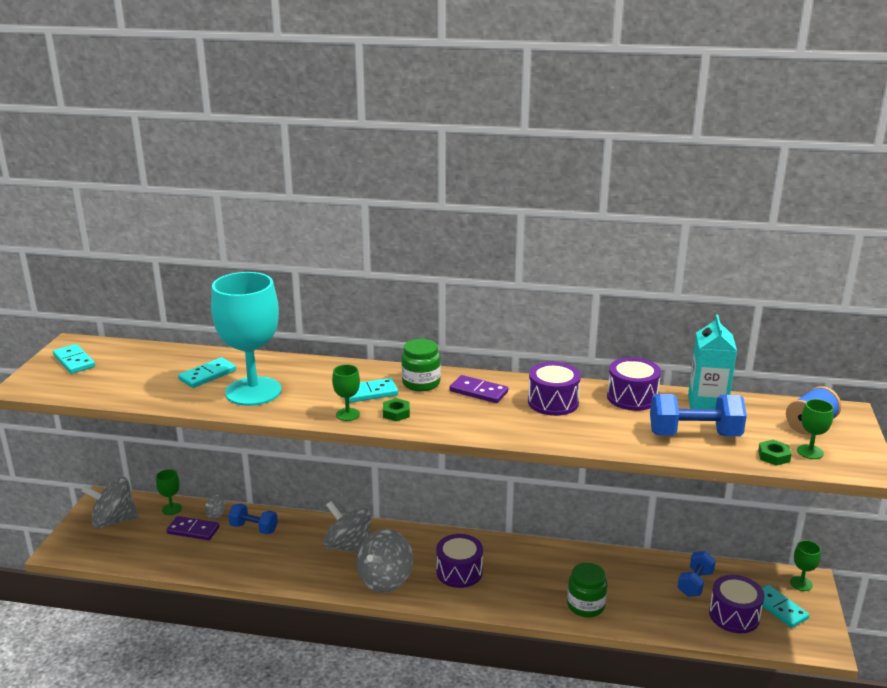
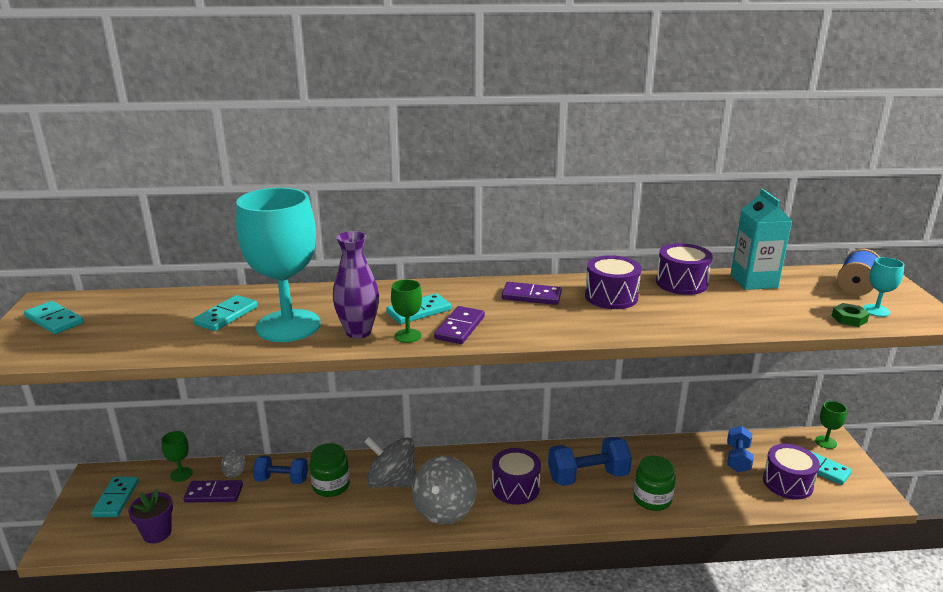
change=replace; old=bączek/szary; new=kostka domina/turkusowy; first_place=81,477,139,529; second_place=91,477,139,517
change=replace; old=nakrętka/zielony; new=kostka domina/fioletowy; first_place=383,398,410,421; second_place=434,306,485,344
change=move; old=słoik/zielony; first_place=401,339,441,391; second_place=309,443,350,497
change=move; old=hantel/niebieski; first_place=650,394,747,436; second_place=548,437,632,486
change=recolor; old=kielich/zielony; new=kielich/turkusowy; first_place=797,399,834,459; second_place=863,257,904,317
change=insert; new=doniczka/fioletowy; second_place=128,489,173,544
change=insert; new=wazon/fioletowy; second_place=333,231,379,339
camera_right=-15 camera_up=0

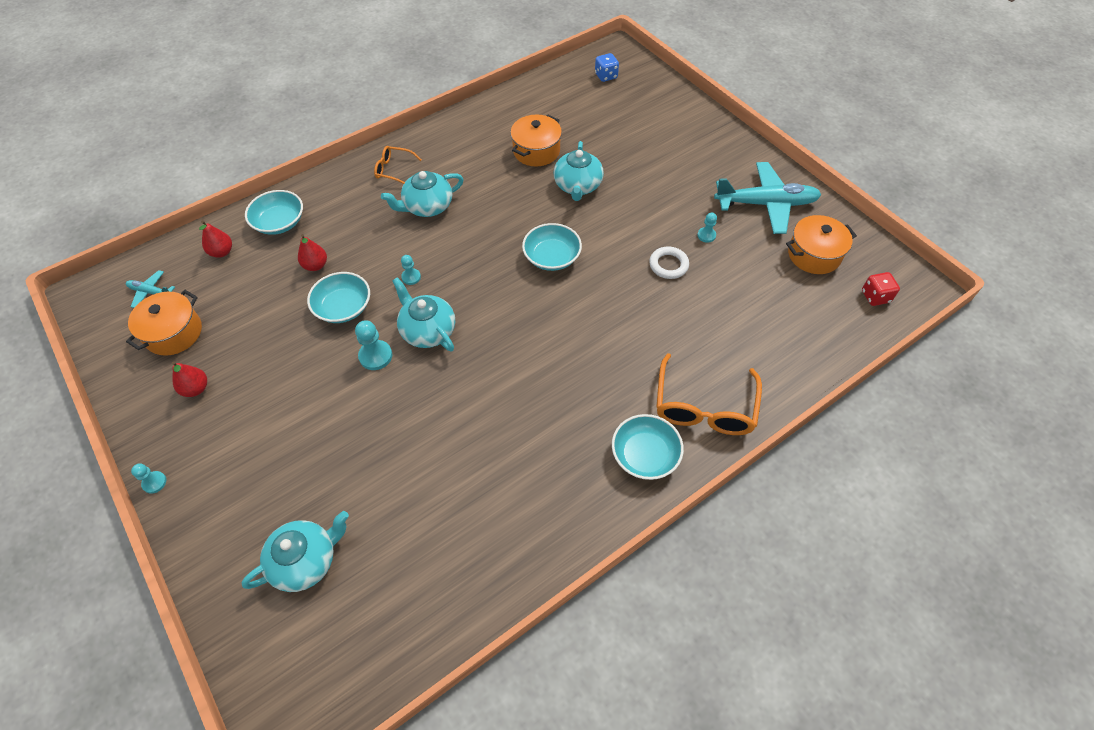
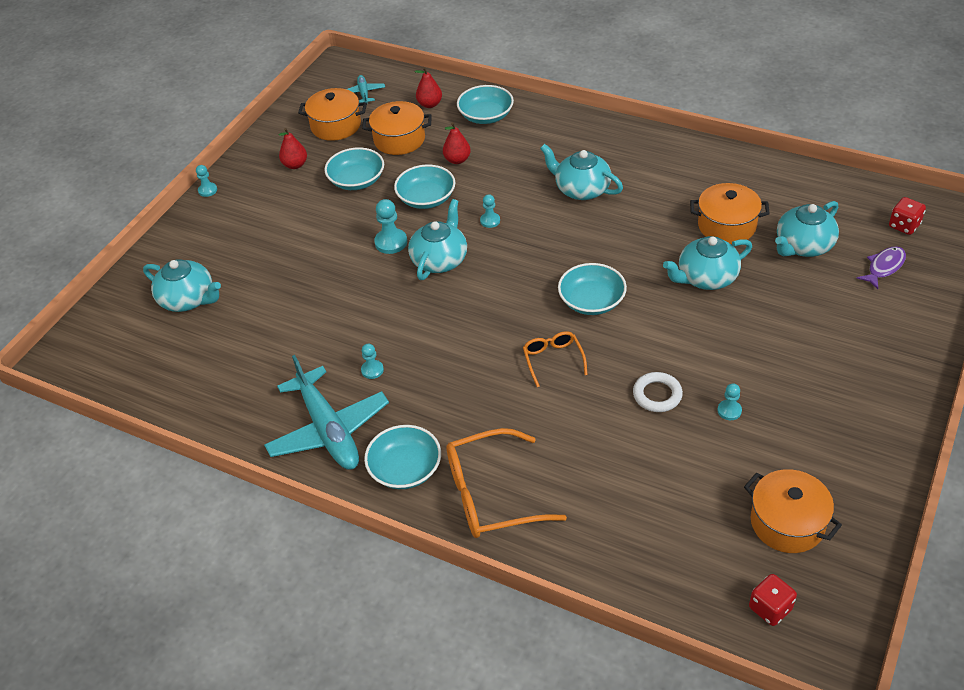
change=move; old=okulary/pomarańczowy; first_place=374,146,422,184; second_place=523,331,588,387
change=recolor; old=kostka do gry/niebieski; new=kostka do gry/czerwony; first_place=595,53,619,82; second_place=889,197,926,235
change=move; old=samolot/turkusowy; first_place=714,162,821,234; second_place=264,355,389,470
change=insert; new=miska/turkusowy; second_place=324,147,384,190
change=insert; new=pionek/turkusowy; second_place=361,344,384,379
change=insert; new=garnek/pomarańczowy; second_place=362,101,432,155
change=insert; new=imbryk/turkusowy; second_place=775,201,839,257
change=insert; new=ryba/fioletowy; second_place=856,246,906,289
camera_right=65 camera_up=-10

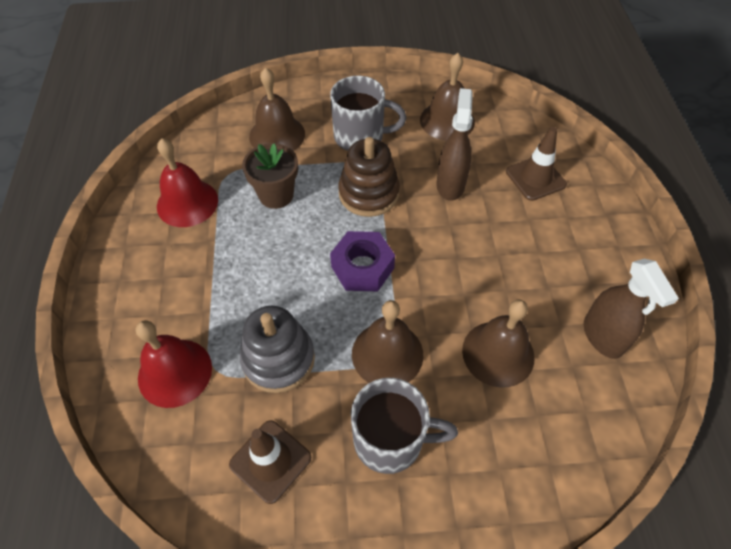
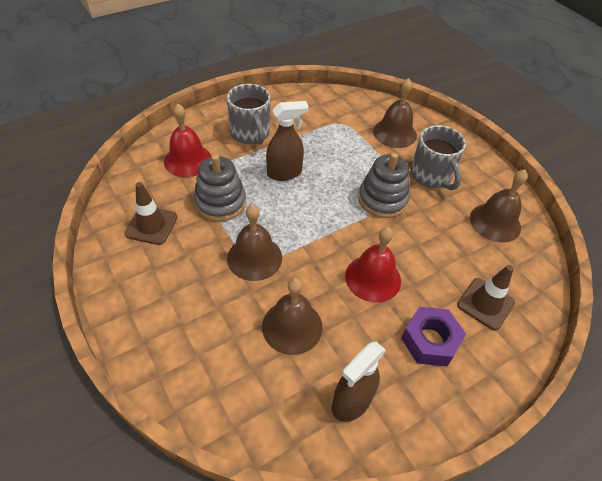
change=move; old=dzwonek/czerwony; first_place=157,138,218,227; second_place=345,227,401,303
change=delete; old=doniczka/brązowy; first_place=242,143,298,209
change=move; old=nakrętka/fioletowy; first_place=330,231,395,291; second_place=401,307,466,367
change=recolor; old=zabawka nakładanka/brązowy; new=zabawka nakładanka/szary; first_place=338,137,400,217; second_place=358,153,410,218
change=move; old=kubek/szary; first_place=351,378,458,474; second_place=227,84,270,145
change=move; old=spryskiwacz/brązowy; first_place=437,88,473,201; second_place=266,101,309,181
camera_right=60 camera_up=-5

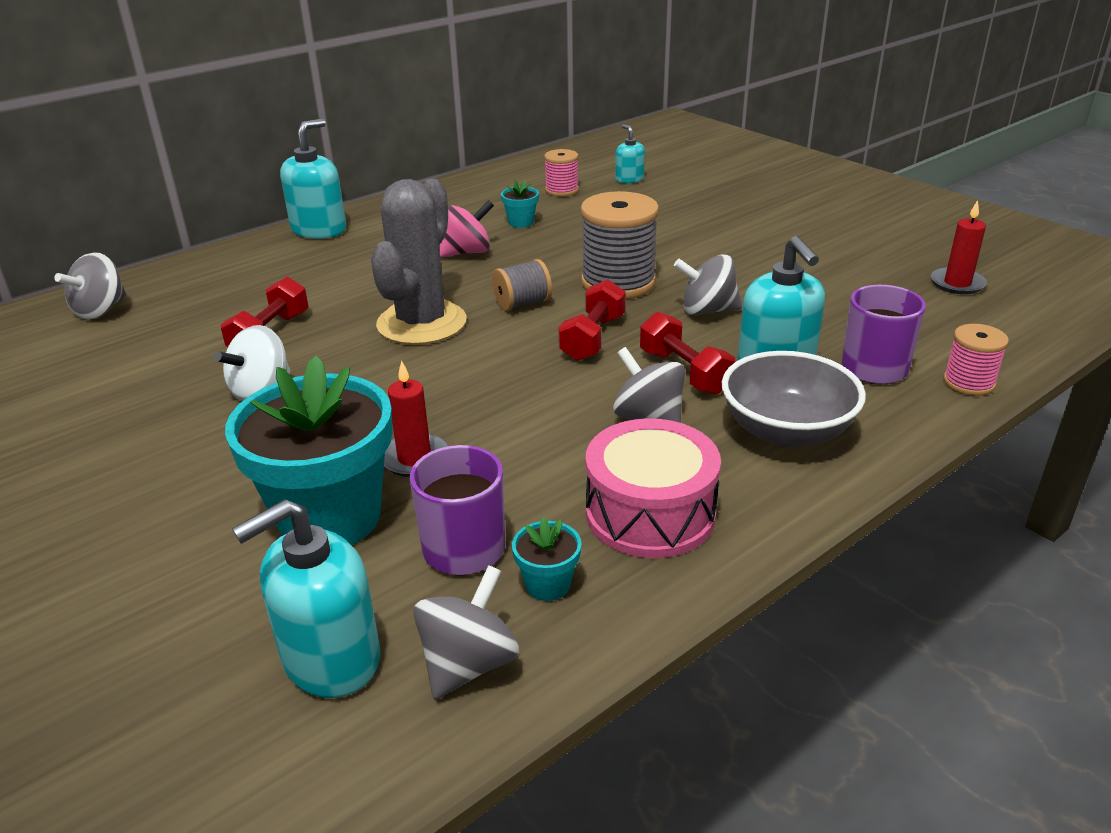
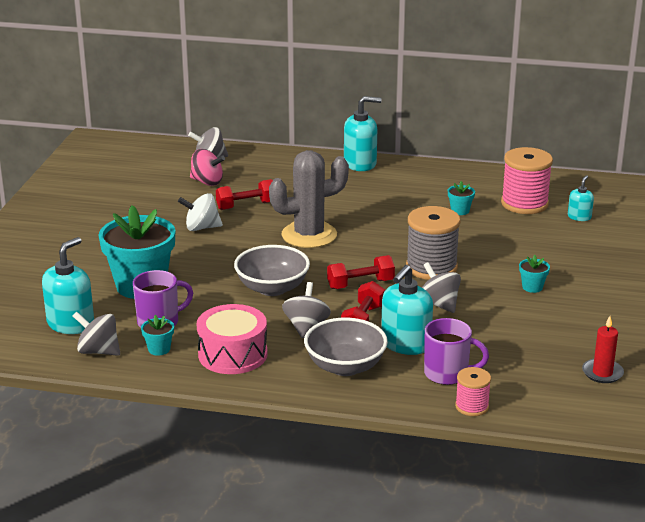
change=rotate; old=dozownik mydła/turkusowy; first_place=232,499,380,698; second_place=42,237,94,334; degrees=105
change=delete; old=świeca/czerwony; first_place=384,361,447,477
change=rotate; old=bączek/szary; first_place=413,565,519,699; second_place=73,311,120,356; degrees=-150
change=move; old=bączek/różowy; first_place=439,200,494,257; second_place=190,149,225,186
change=delete; old=szpulka/szary; first_place=492,259,552,311
change=resize; old=szpulka/różowy; first_place=544,149,579,196; second_place=501,147,553,214; factor=1.82
change=insert; new=miska/szary; second_place=234,245,310,296
change=insert; new=doniczka/turkusowy; second_place=519,255,550,293
camera_right=50 camera_up=-5

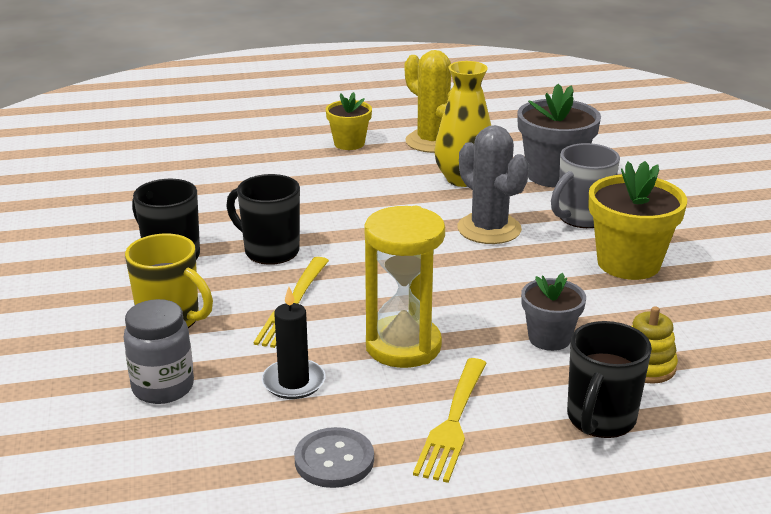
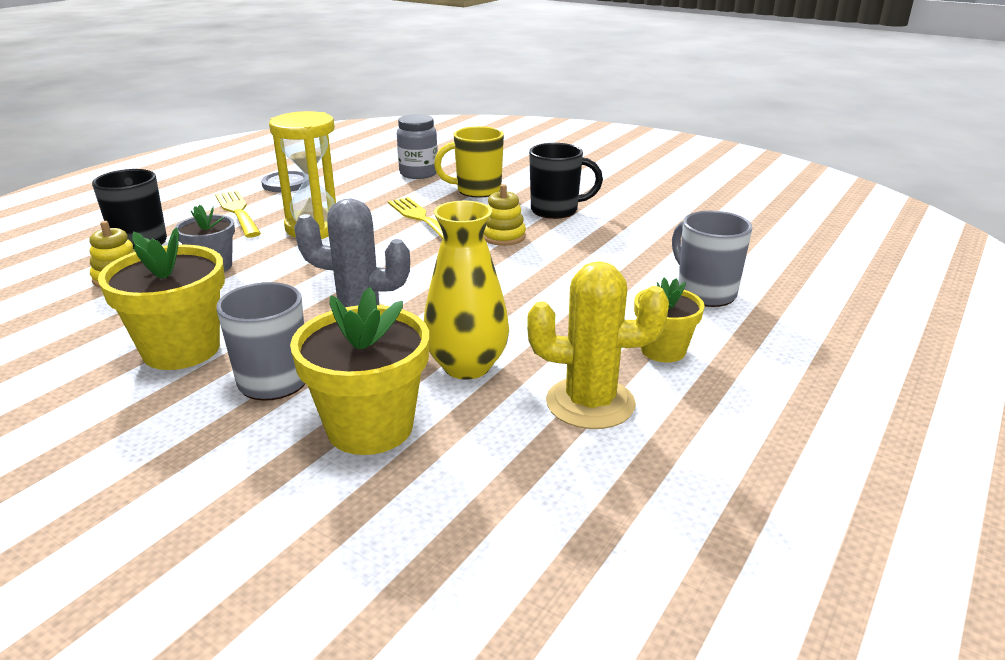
change=replace; old=kubek/czarny; new=zabawka nakładanka/żółty; first_place=226,174,300,265; second_place=484,184,526,246
change=delete; old=świeca/czarny; first_place=262,287,326,399
change=recolor; old=doniczka/szary; new=doniczka/żółty; first_place=517,84,601,187; second_place=290,287,429,455
change=insert; new=kubek/szary; second_place=672,211,752,307
camera_right=135 camera_up=0

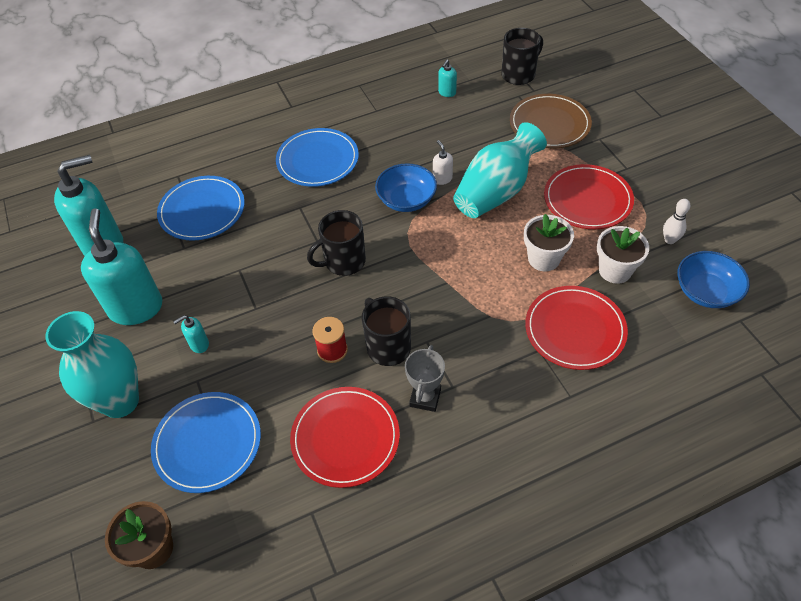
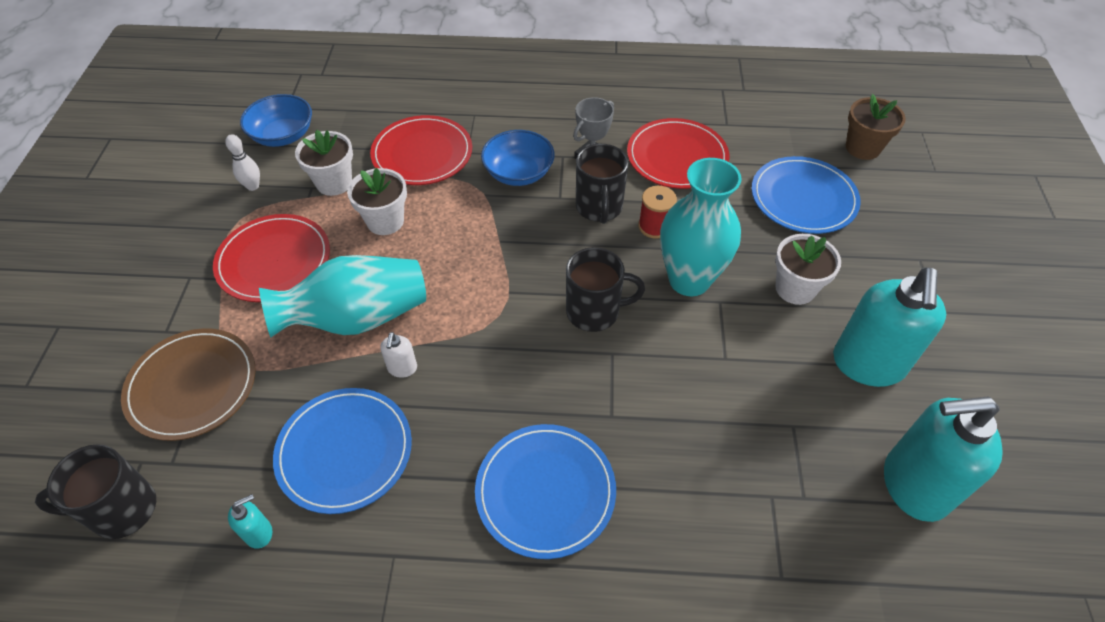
change=move; old=wazon/turkusowy; first_place=45,311,139,418; second_place=660,158,742,296
change=move; old=talerz/niebieski; first_place=157,176,245,241; second_place=273,388,412,514
change=replace; old=dozownik mydła/turkusowy; new=doniczka/biały; first_place=173,315,209,353; second_place=775,234,841,305
change=move; old=miska/niebieski; first_place=375,163,437,212; second_place=481,130,555,186
camera_right=-155 camera_up=0

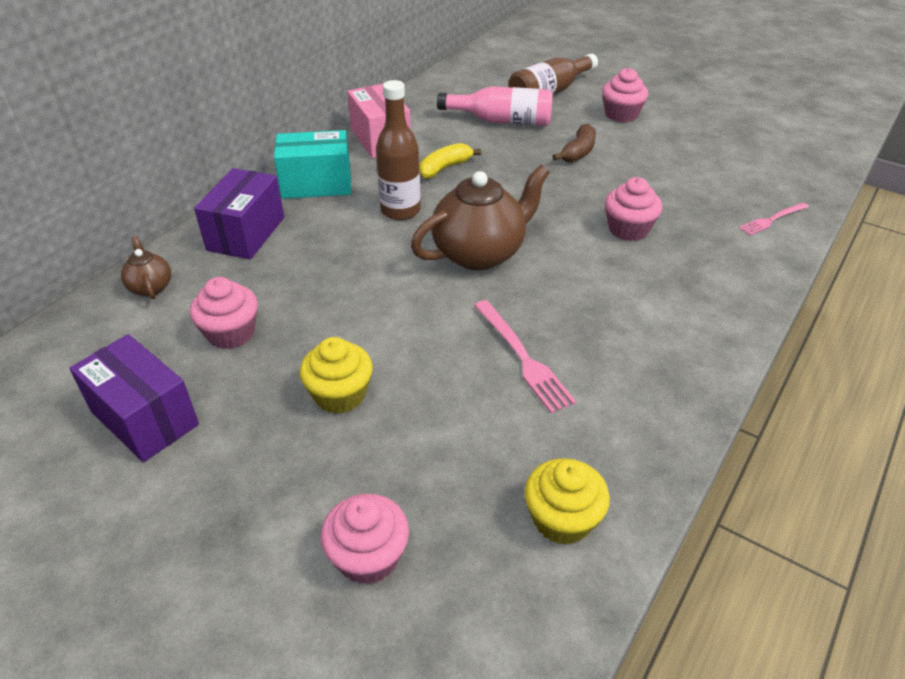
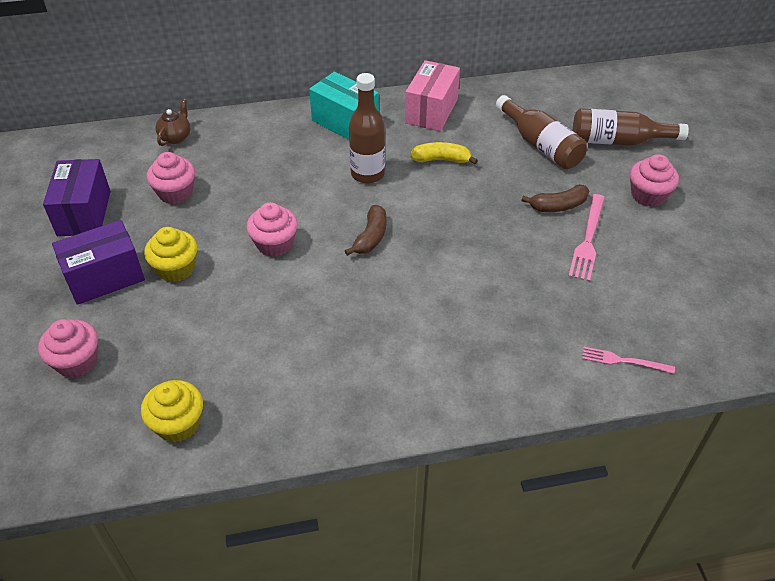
change=move; old=pudełko/fioletowy; first_place=194,168,284,259; second_place=52,220,145,305
change=replace; old=imbryk/brązowy; new=banan/brązowy; first_place=411,165,550,270; second_place=345,205,386,256
change=recolor; old=butelka/różowy; new=butelka/brązowy; first_place=437,86,553,126; second_place=496,95,587,169
change=move; old=widelec/różowy; first_place=474,300,576,413; second_place=568,194,605,282
change=move; old=muffinka/różowy; first_place=605,177,662,241; second_place=247,202,298,257
camera_right=45 camera_up=5

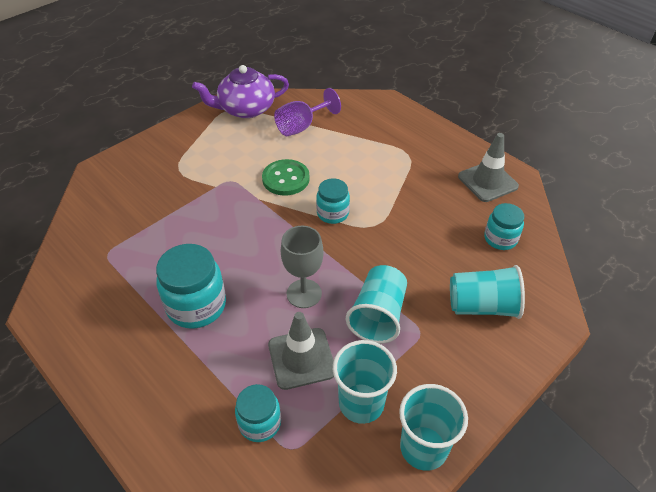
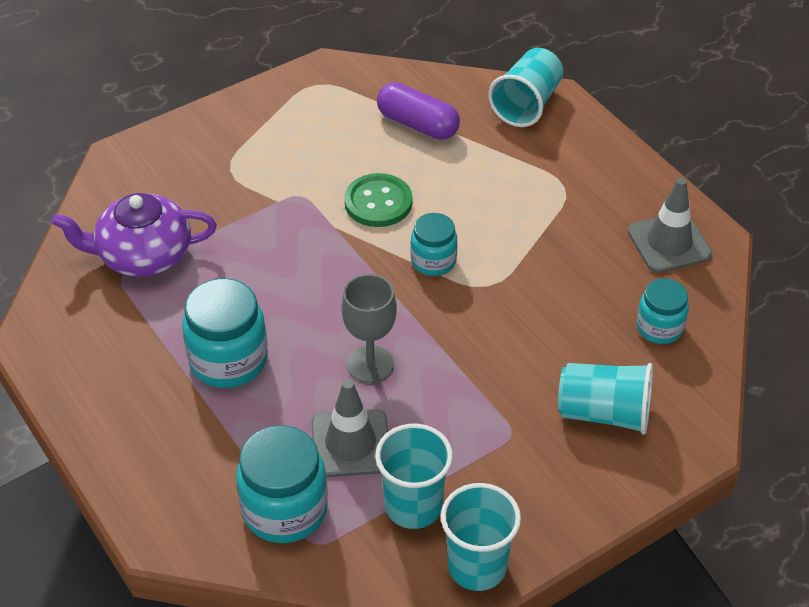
change=move; old=imbryk/fioletowy; first_place=192,65,289,118; second_place=51,193,217,277
change=resize; old=słoik/turkusowy; first_place=235,384,281,442; second_place=236,425,328,543; factor=1.63
change=replace; old=kielich/fioletowy; new=kapsułka/fioletowy; first_place=274,88,341,136; second_place=377,82,460,140
change=move; old=szklanka/turkusowy; first_place=346,265,407,344; second_place=488,48,563,127
camera_right=10 camera_up=0

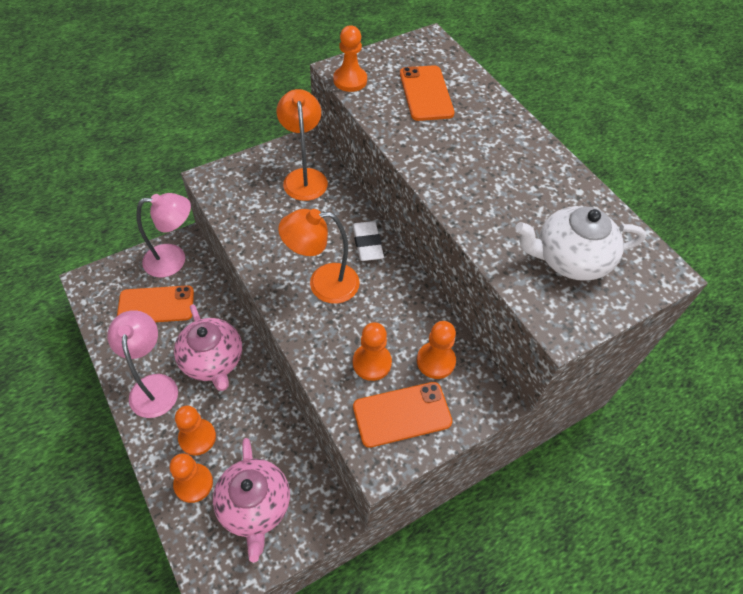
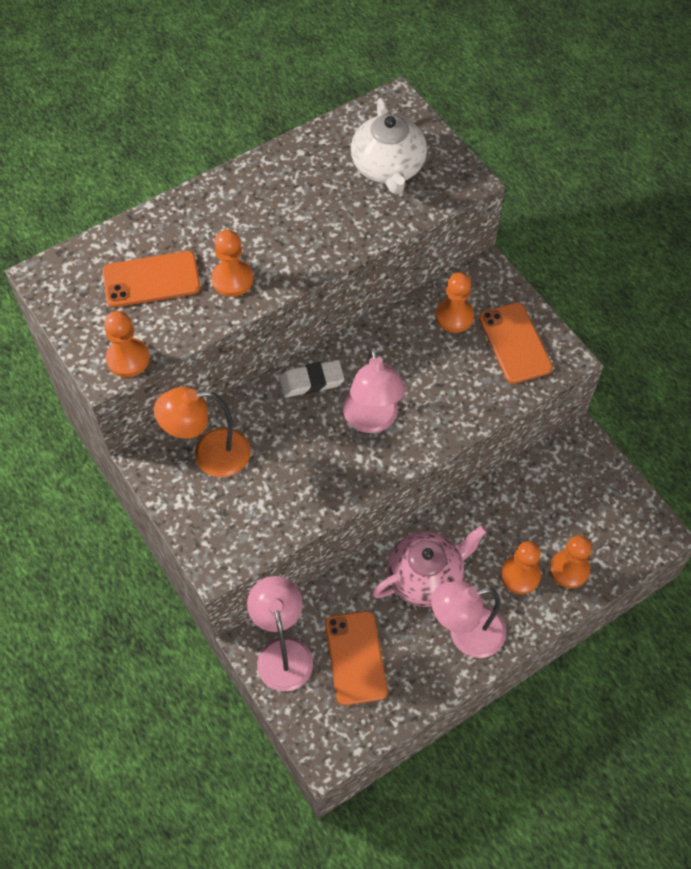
change=delete; old=imbryk/różowy; first_place=213,438,290,563
change=recolor; old=lampka/pomarańczowy; new=lampka/różowy; first_place=278,209,360,304; second_place=343,346,406,433
change=move; old=pionek/pomarańczowy; first_place=353,322,392,381; second_place=211,230,253,297
camera_right=-90 camera_up=5

